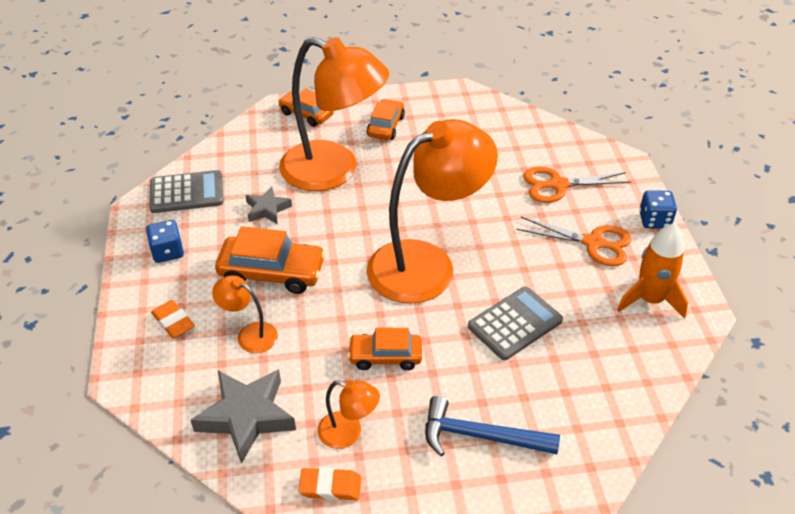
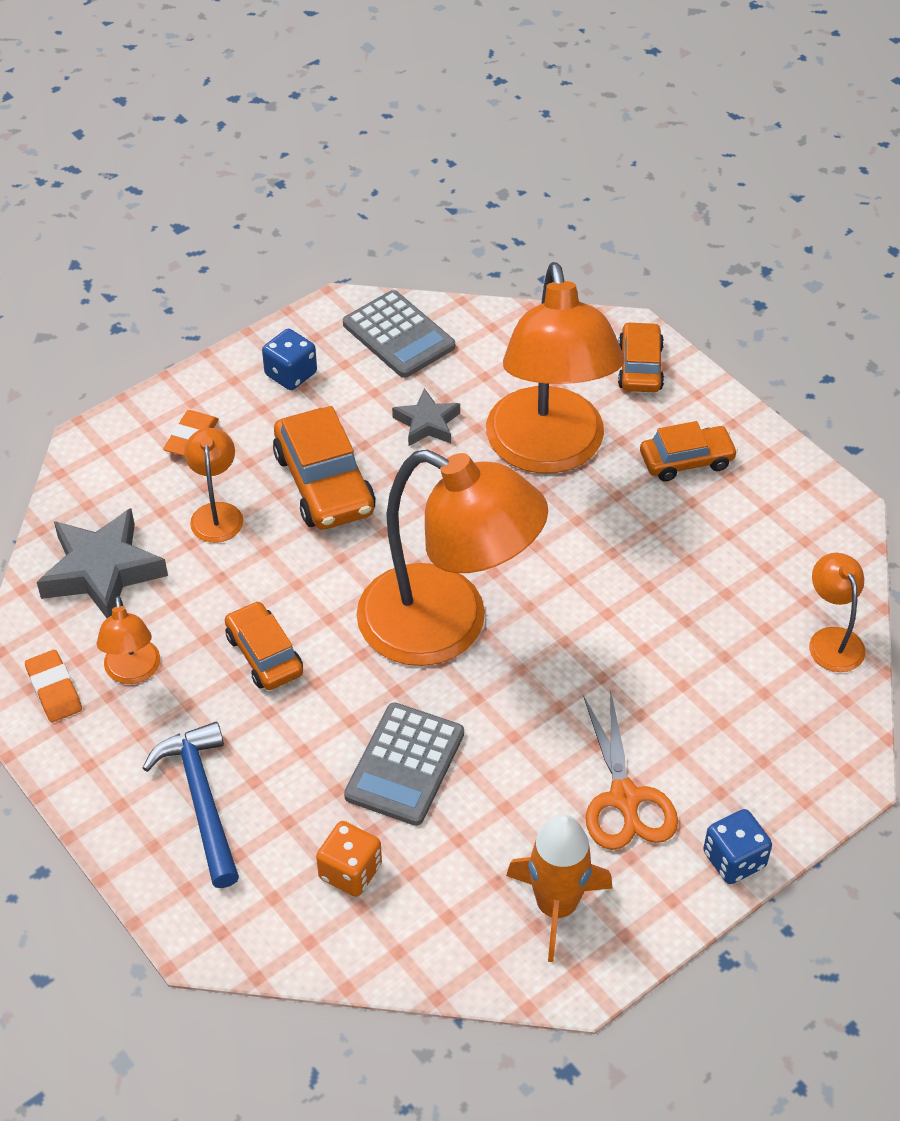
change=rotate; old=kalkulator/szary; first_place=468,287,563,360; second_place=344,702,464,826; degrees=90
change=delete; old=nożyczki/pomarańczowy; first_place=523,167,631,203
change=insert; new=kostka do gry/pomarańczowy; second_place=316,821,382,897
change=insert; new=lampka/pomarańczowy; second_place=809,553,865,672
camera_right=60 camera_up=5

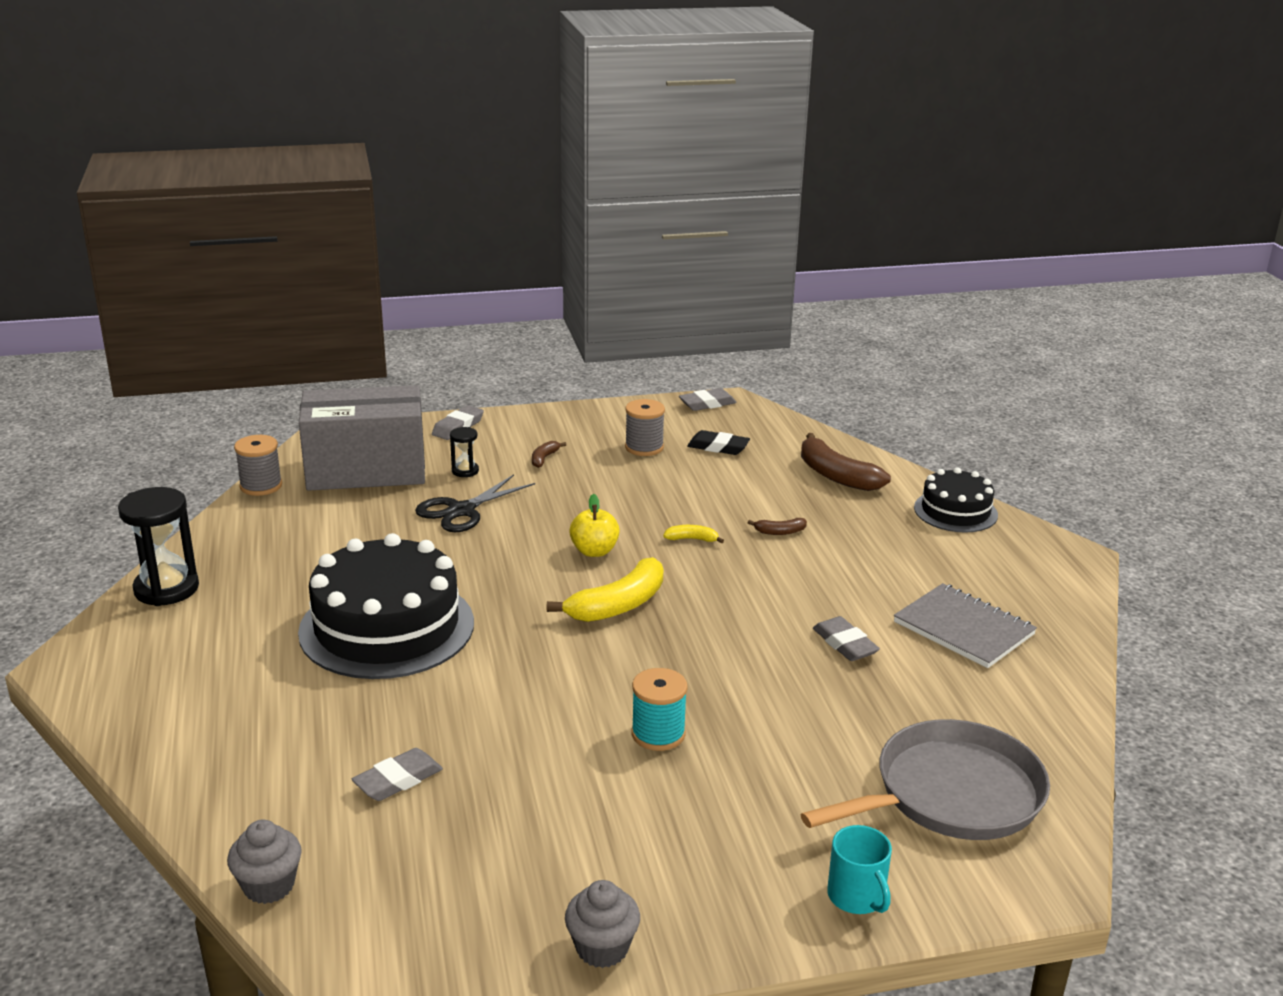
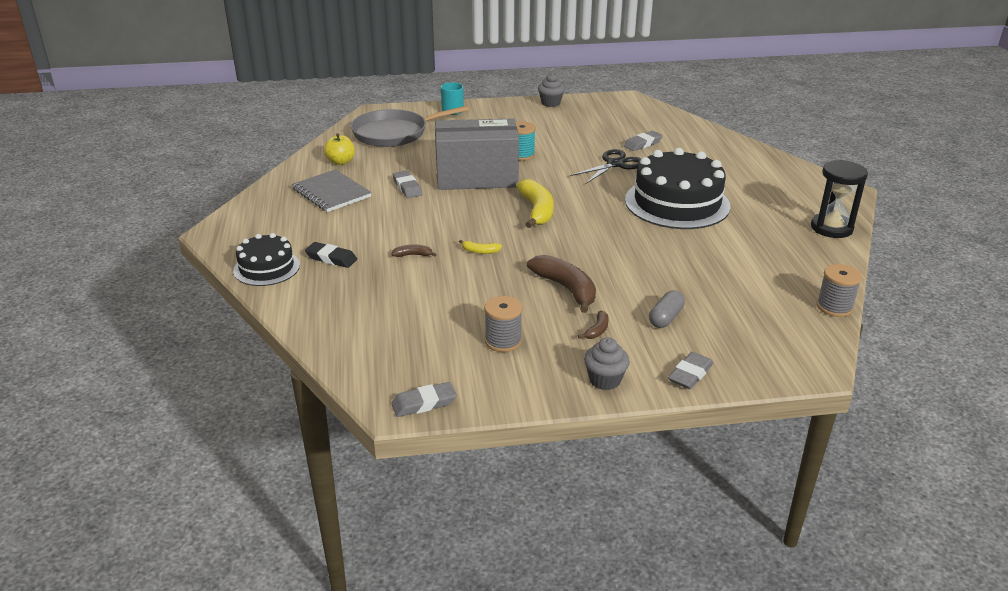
change=move; old=muffinka/szary; first_place=227,820,302,904; second_place=584,337,630,390
change=move; old=pudełko/szary; first_place=299,385,425,491; second_place=435,118,519,190
change=move; old=nożyczki/czarny; first_place=415,474,535,532; second_place=570,149,641,184
change=replace; old=klepsydra/czarny; new=kapsułka/szary; first_place=450,427,479,477; second_place=649,290,685,328
change=rotate; old=banan/żółty; first_place=547,557,663,622; second_place=516,179,554,228; degrees=120
change=move; old=jabłko/żółty; first_place=569,494,620,557; second_place=324,133,355,165
change=move; old=gumka do mazania/czarny; first_place=687,430,750,455; second_place=305,242,357,268
change=move; old=banan/brązowy; first_place=801,433,891,491; second_place=527,255,596,313
camera_right=-175 camera_up=5

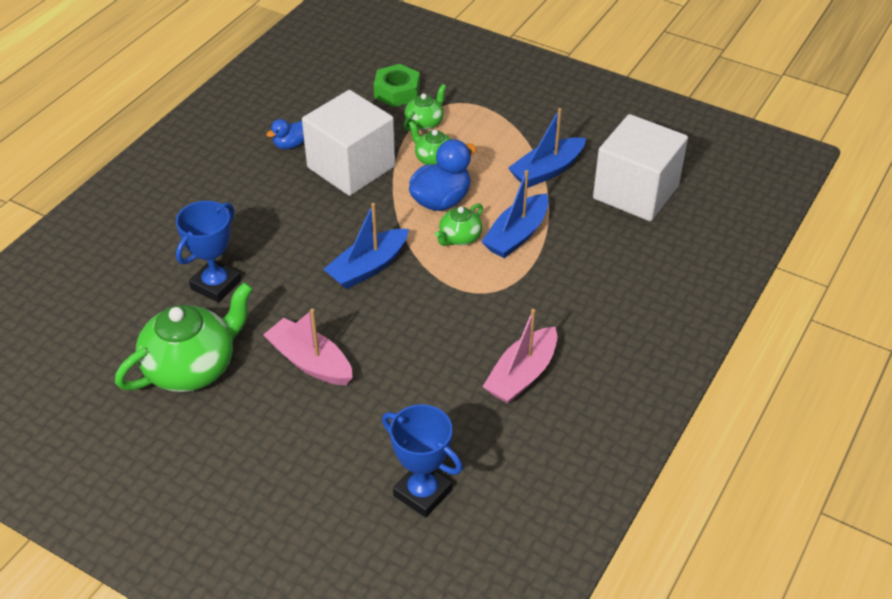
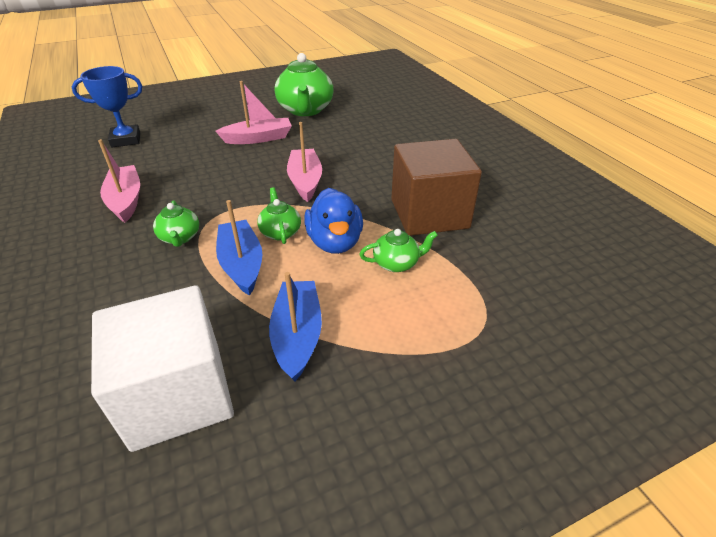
change=delete; old=puchar/niebieski; first_place=176,201,241,303
change=delete; old=kaczka/niebieski; first_place=266,119,304,149
change=recolor; old=sześcian/biały; new=sześcian/brązowy; first_place=302,90,395,196; second_place=391,139,482,236
change=recolor; old=łódka/niebieski; new=łódka/różowy; first_place=323,203,409,289; second_place=287,122,322,202
change=delete; old=nakrętka/zielony; first_place=373,64,420,107
change=move; old=imbryk/zielony; first_place=404,84,446,131; second_place=153,200,199,247
camera_right=125 camera_up=-5

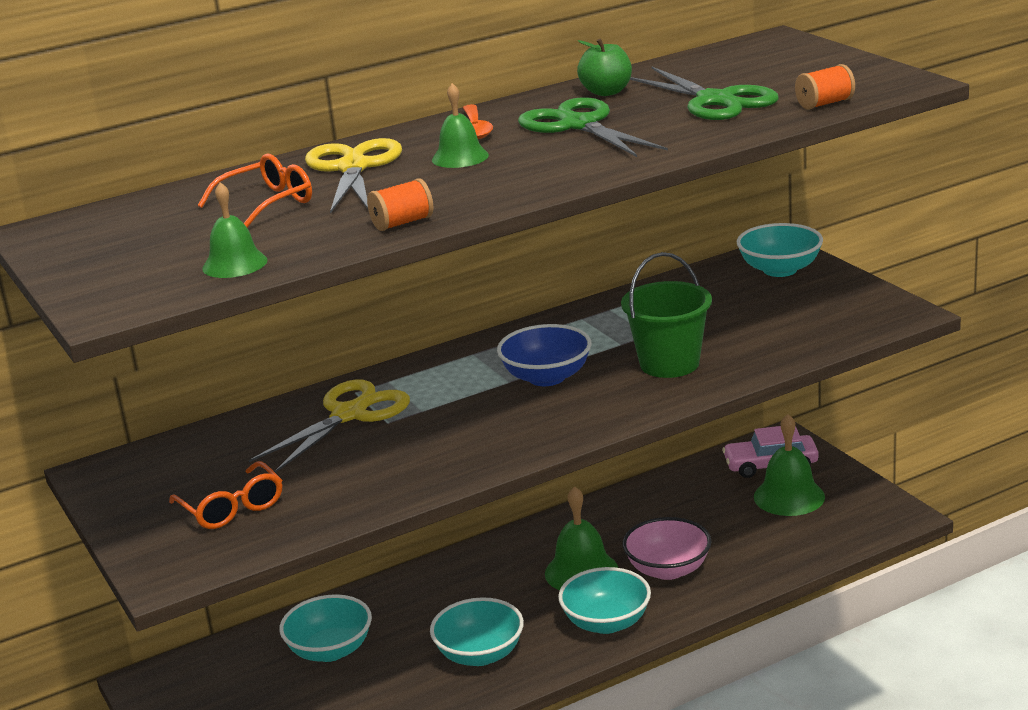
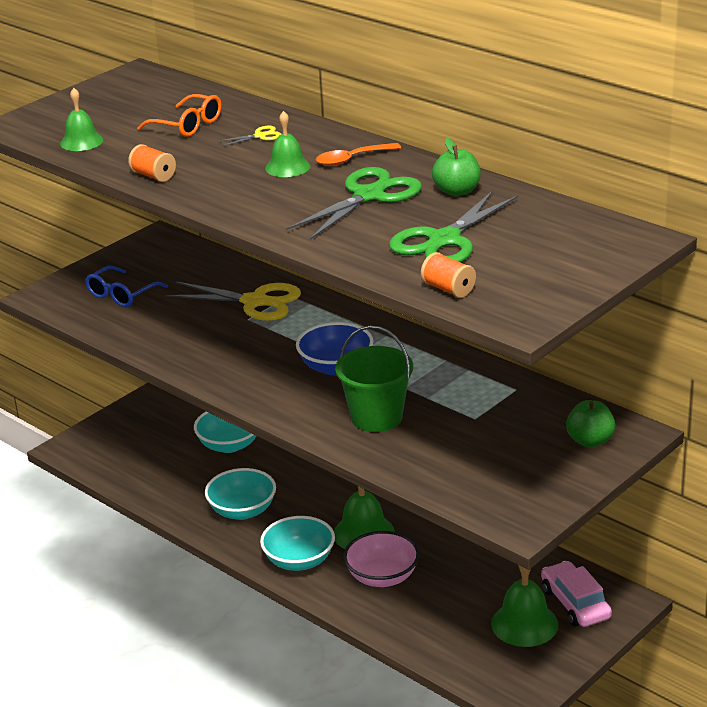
change=recolor; old=okulary/pomarańczowy; new=okulary/niebieski; first_place=169,461,282,529; second_place=85,266,168,307
change=resize; old=nożyczki/żółty; first_place=305,138,402,214; second_place=217,126,281,147; factor=0.44
change=replace; old=miska/turkusowy; new=jabłko/zielony; first_place=737,223,823,277; second_place=566,400,616,448
camera_right=70 camera_up=5

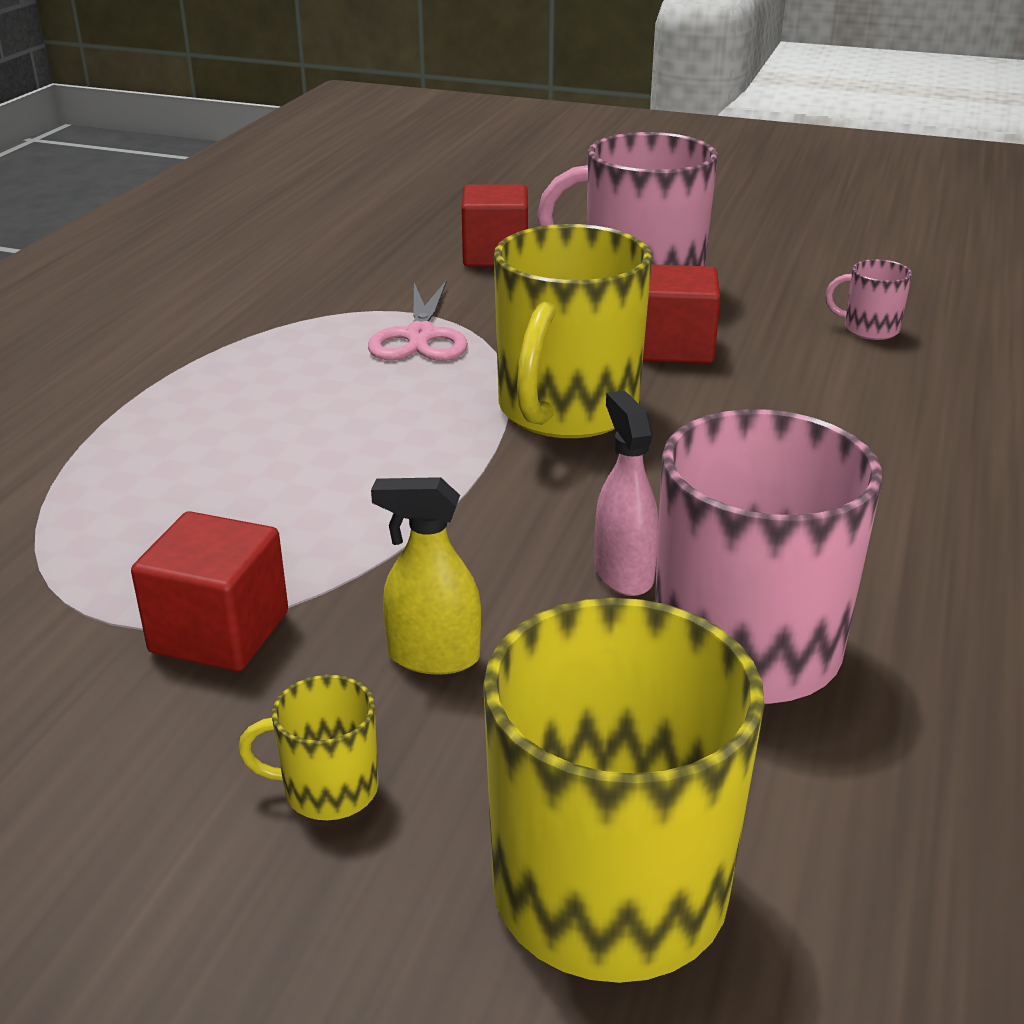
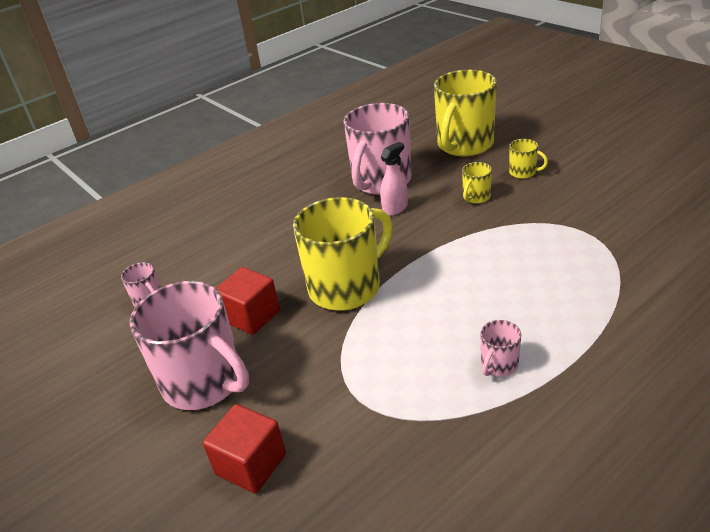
change=delete; old=sześcian/czerwony; first_place=131,511,288,671
change=delete; old=nożyczki/różowy; first_place=368,280,468,361
change=replace; old=spryskiwacz/żółty; new=kubek/żółty; first_place=371,477,481,675; second_place=462,162,492,204
change=rotate; old=spryskiwacz/różowy; first_place=595,390,659,596; second_place=380,142,408,216; degrees=-150
change=insert; new=kubek/różowy; second_place=480,320,521,377
camera_right=-145 camera_up=5

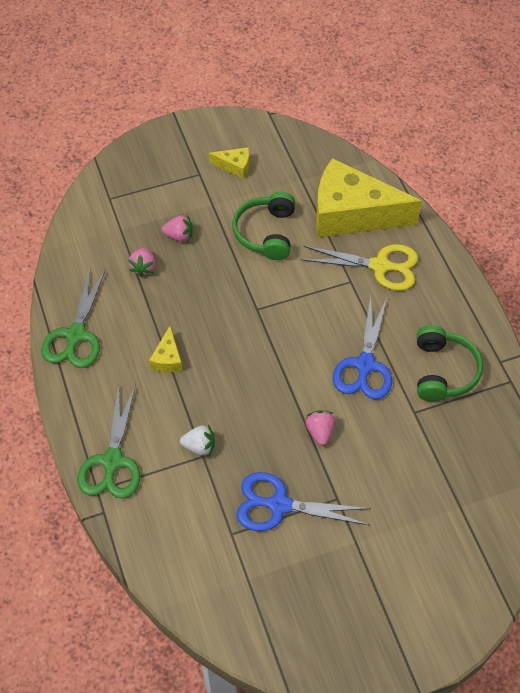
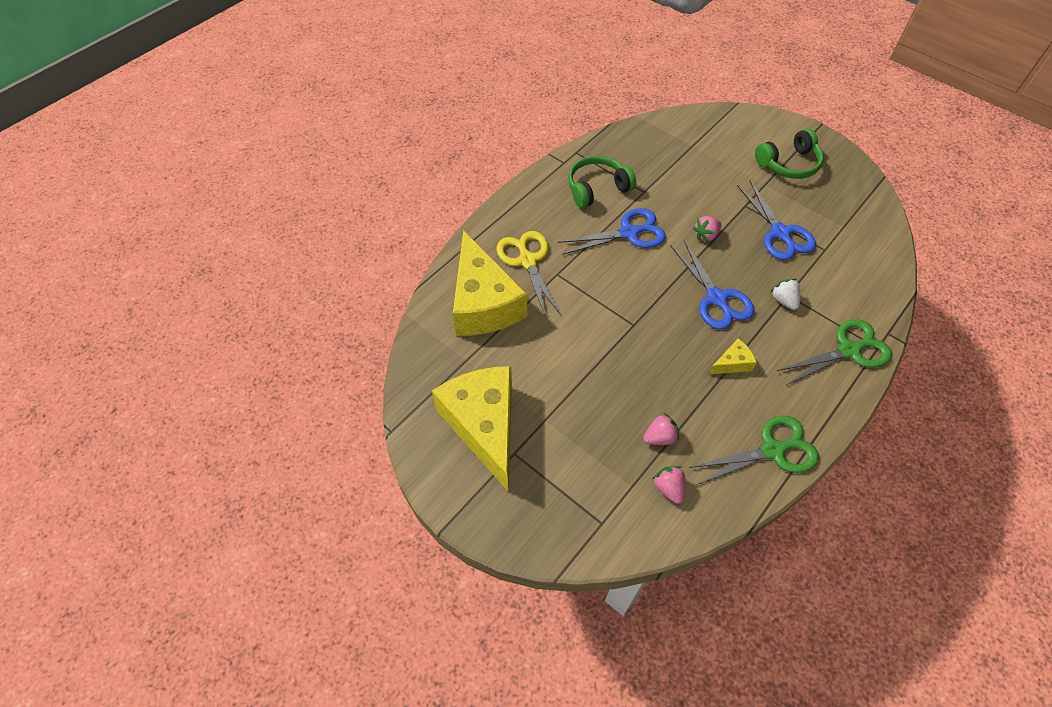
change=move; old=truskawka/różowy; first_place=162,215,193,242; second_place=652,466,685,504
change=resize; old=ser/żółty; first_place=209,147,249,179; second_place=432,366,512,492; factor=2.43
change=move; old=słuchawki/zielony; first_place=232,192,295,260; second_place=755,129,824,179
change=insert; new=nożyczki/niebieski; second_place=671,240,754,329
camera_right=-120 camera_up=0

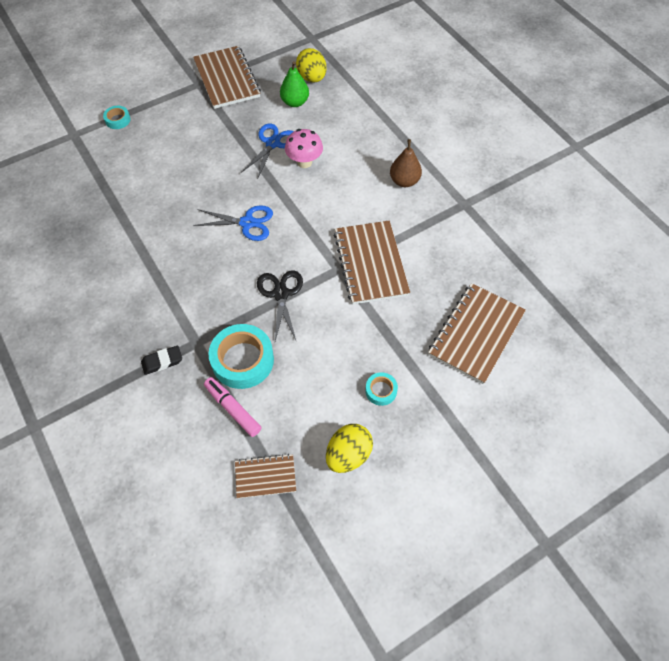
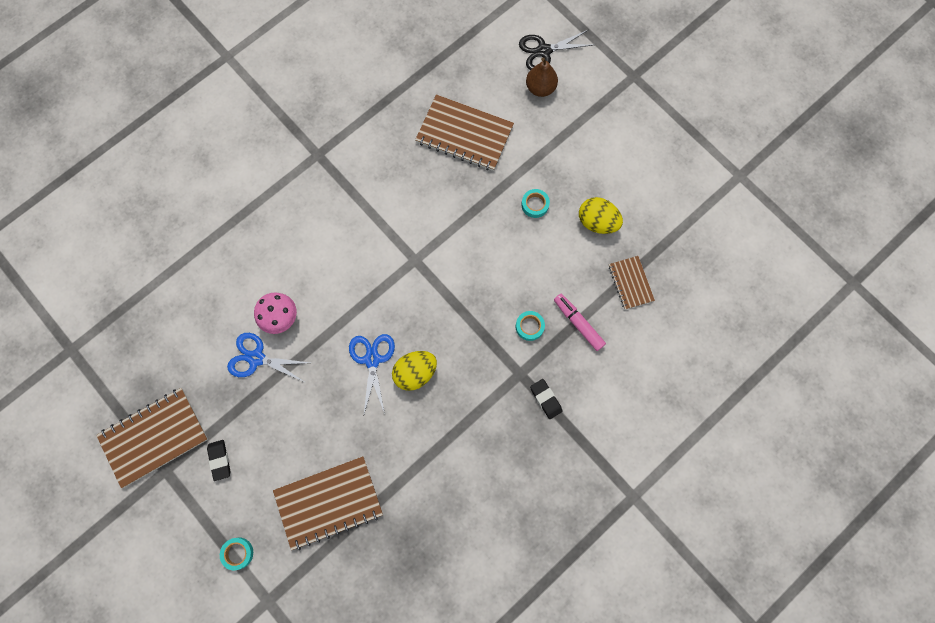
change=rotate; old=flamaster/różowy; first_place=204,377,262,437; second_place=554,294,606,351; degrees=105
change=resize; old=taśma klejąca/turkusowy; first_place=208,324,274,389; second_place=516,311,545,341; factor=0.5
change=move; old=nożyczki/czarny; first_place=257,270,303,342; second_place=519,30,592,70
change=delete; old=gruszka/zielony; first_place=280,61,309,107
change=move; old=jajko/żółty; first_place=296,48,327,82; second_place=392,351,437,391
change=move; old=zeszyt/brązowy; first_place=334,220,410,305; second_place=273,456,383,550
change=move; old=gruszka/brązowy; first_place=390,139,422,187; second_place=526,57,558,97
change=insert; new=gumka do mazania/czarny; second_place=207,440,231,481
camera_right=-100 camera_up=15

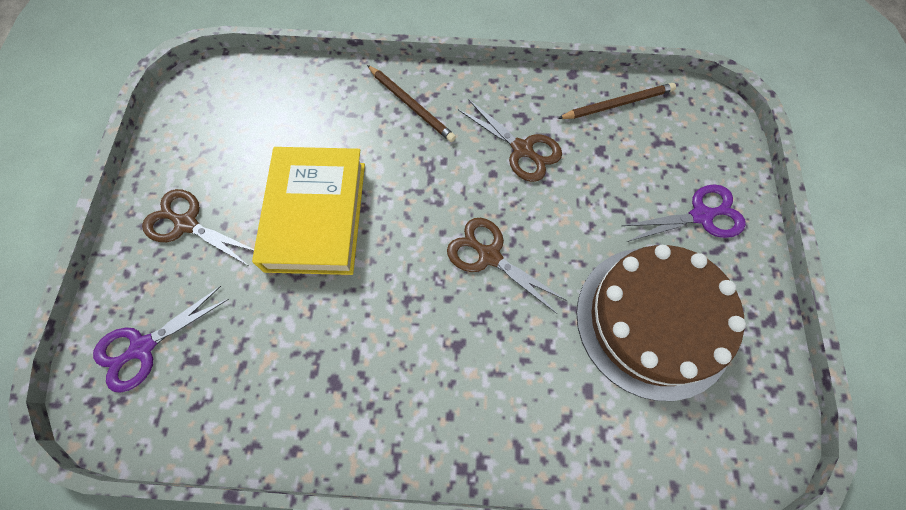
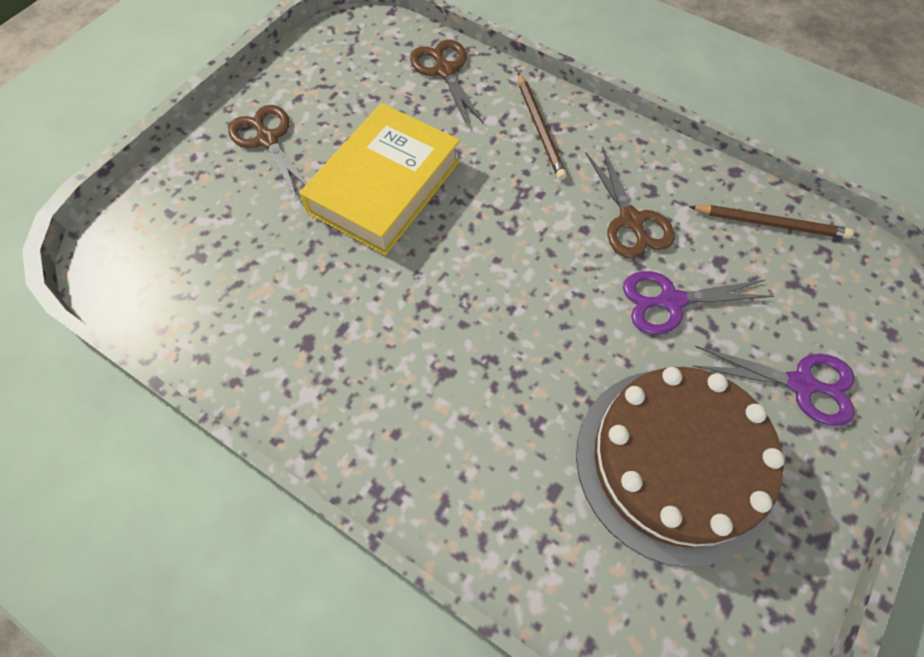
change=move; old=nożyczki/fioletowy; first_place=93,286,229,393; second_place=623,271,774,334
change=move; old=nożyczki/brązowy; first_place=447,218,567,314; second_place=410,40,484,127
camera_right=30 camera_up=-5

